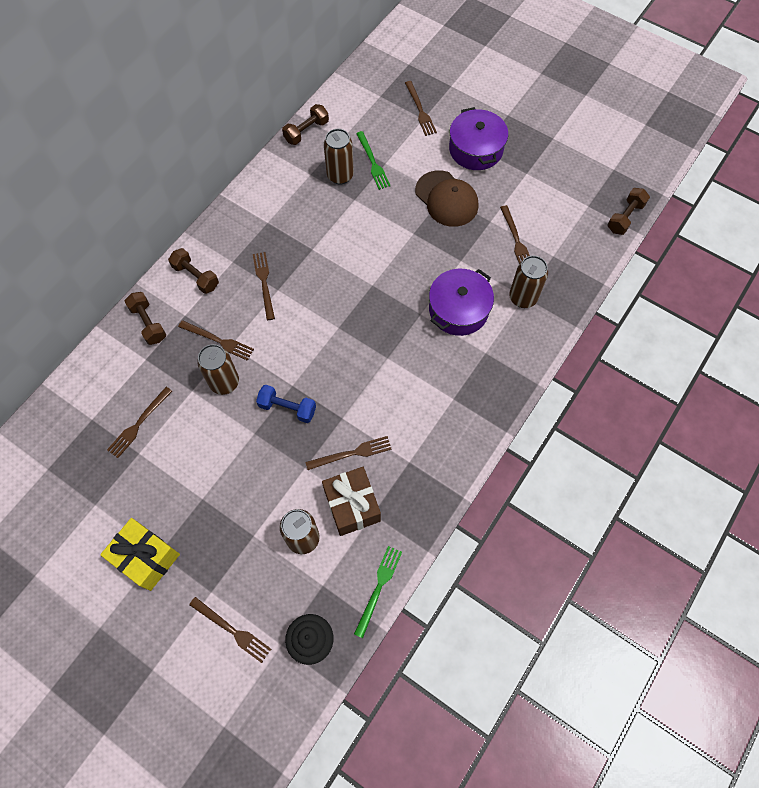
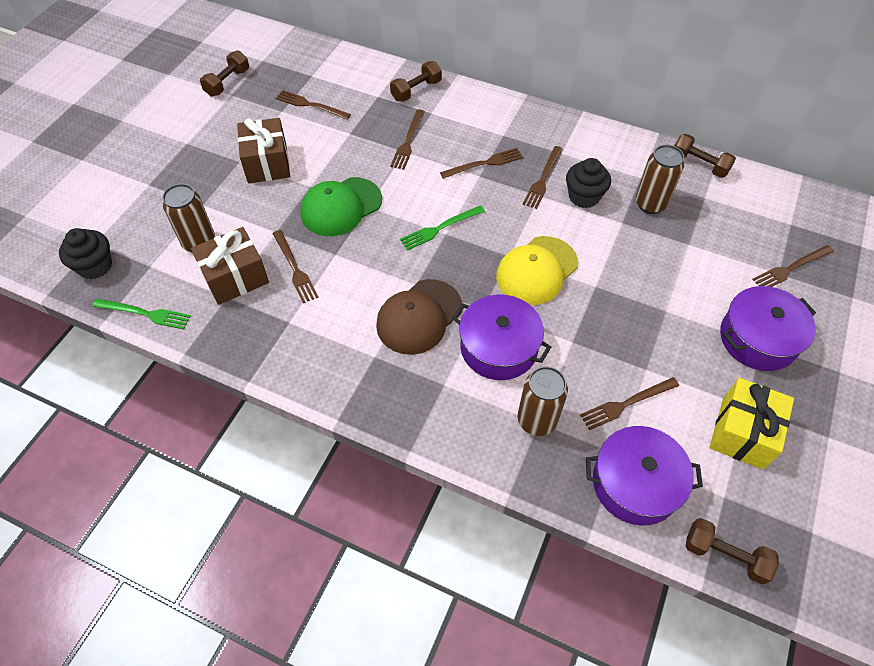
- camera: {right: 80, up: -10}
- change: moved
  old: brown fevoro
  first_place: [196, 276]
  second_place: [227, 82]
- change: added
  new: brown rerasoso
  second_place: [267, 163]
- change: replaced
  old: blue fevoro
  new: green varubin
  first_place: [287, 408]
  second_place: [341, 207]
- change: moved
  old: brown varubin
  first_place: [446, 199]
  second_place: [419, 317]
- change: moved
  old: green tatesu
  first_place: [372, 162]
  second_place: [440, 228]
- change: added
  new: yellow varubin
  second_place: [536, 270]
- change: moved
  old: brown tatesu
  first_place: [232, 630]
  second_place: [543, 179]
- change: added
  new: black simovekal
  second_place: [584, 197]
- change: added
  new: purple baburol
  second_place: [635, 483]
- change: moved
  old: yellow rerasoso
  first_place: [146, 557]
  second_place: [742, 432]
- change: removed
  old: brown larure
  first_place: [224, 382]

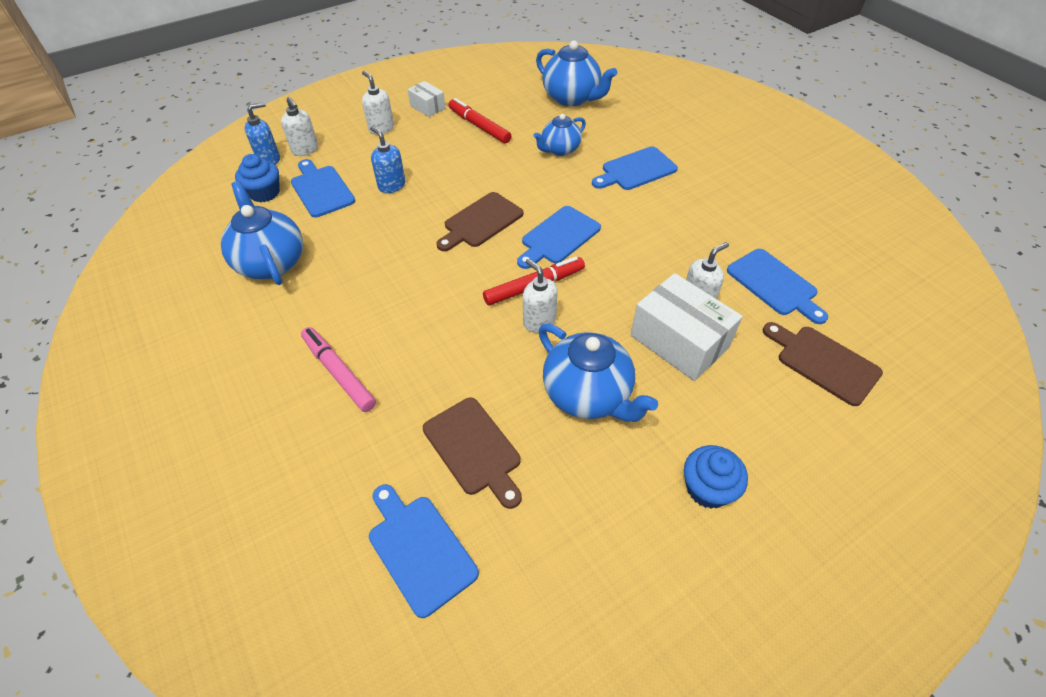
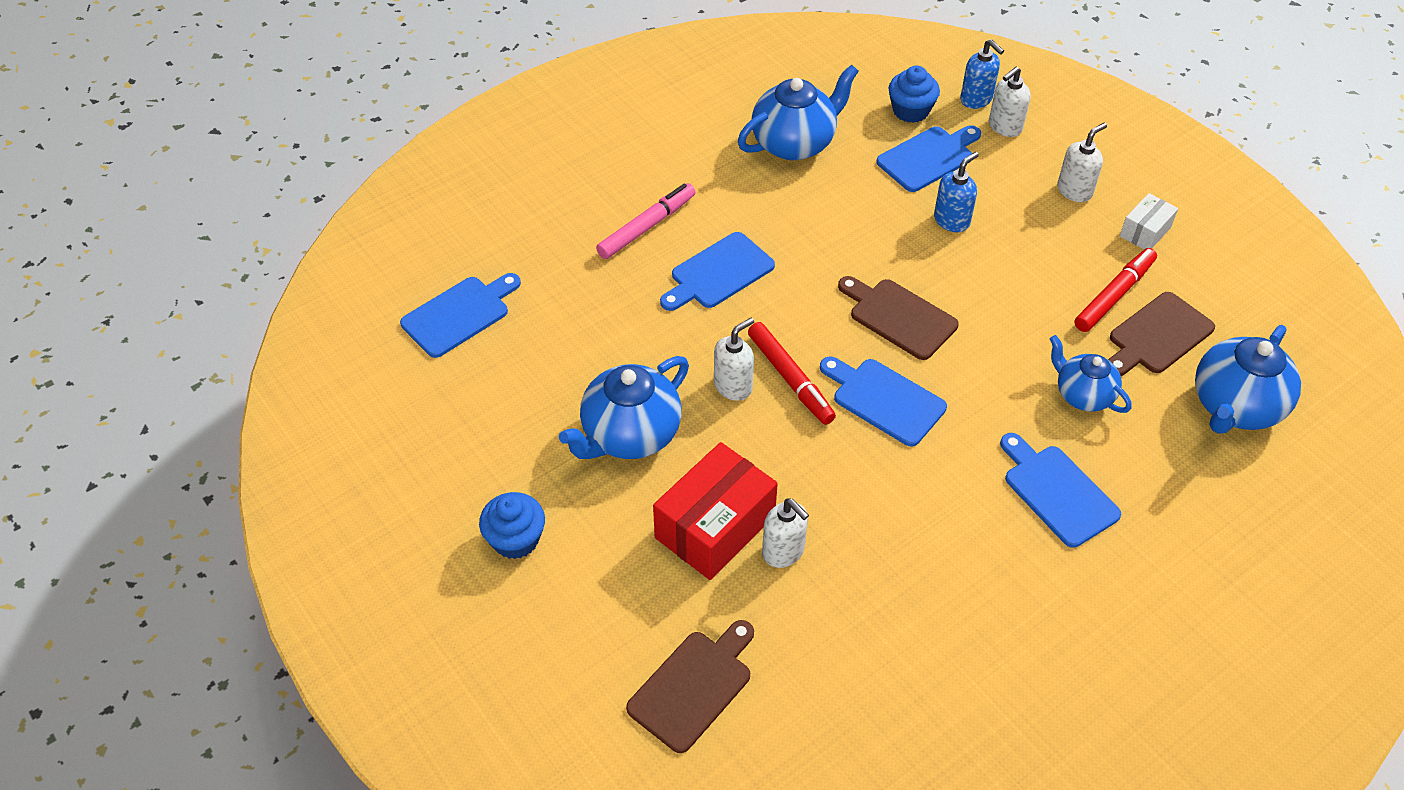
- camera: {right: 85, up: 0}
- change: recoloured
  old: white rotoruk
  new: red rotoruk
  first_place: [679, 341]
  second_place: [715, 527]
- change: moved
  old: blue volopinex
  first_place: [774, 284]
  second_place: [718, 273]
- change: moved
  old: brown volopinex
  first_place: [474, 449]
  second_place: [1158, 336]

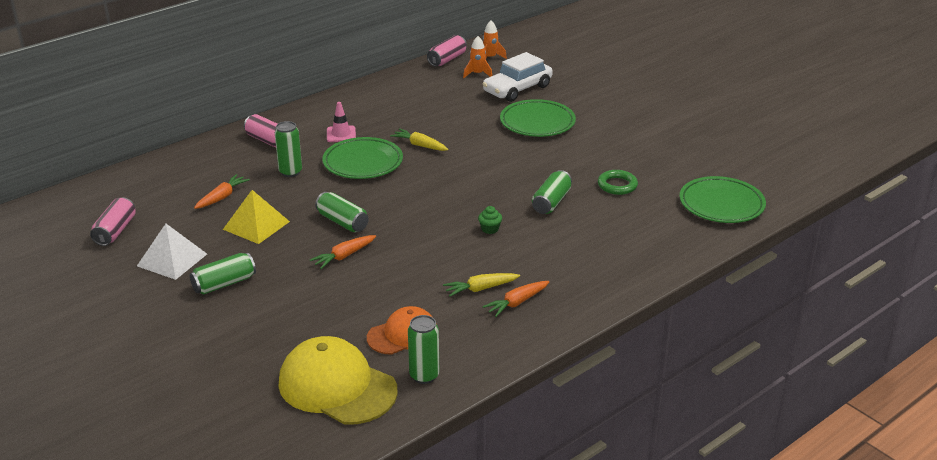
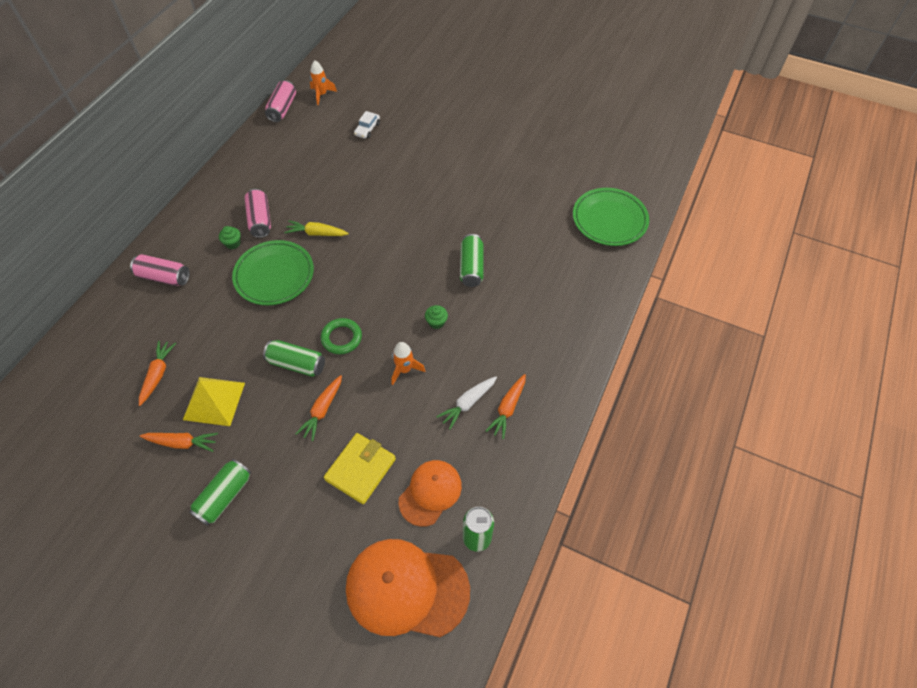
- camera: {right: -25, up: 25}
- change: added
  new: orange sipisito
  second_place: [182, 443]
- change: replaced
  old: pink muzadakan
  new: green simovekal
  first_place: [341, 134]
  second_place: [233, 243]
- change: moved
  old: pink larure
  first_place: [115, 231]
  second_place: [260, 220]
- change: moved
  old: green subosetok
  first_place: [617, 185]
  second_place: [341, 338]
- change: added
  new: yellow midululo
  second_place: [360, 469]
- change: recoloured
  old: yellow varubin
  new: orange varubin
  first_place: [337, 386]
  second_place: [406, 589]
- change: resized
  old: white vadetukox
  first_place: [517, 89]
  second_place: [367, 129]
  factor: 0.47
- change: moved
  old: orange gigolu
  first_place: [477, 74]
  second_place: [404, 369]
- change: recoloured
  old: yellow sipisito
  new: white sipisito
  first_place: [480, 289]
  second_place: [468, 403]
- change: removed
  old: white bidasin
  first_place: [172, 259]
- change: removed
  old: green larure
  first_place: [290, 172]
- change: removed
  old: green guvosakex
  first_place: [537, 122]

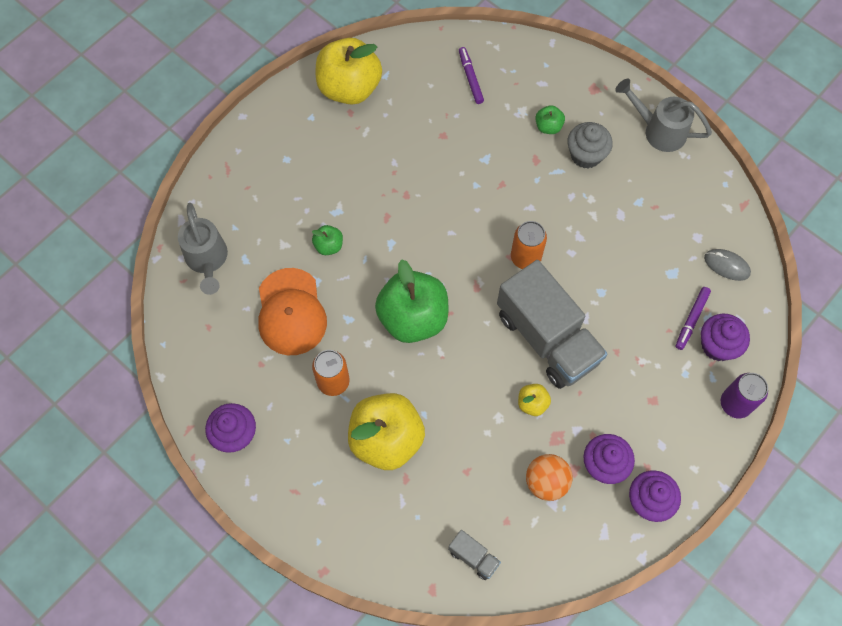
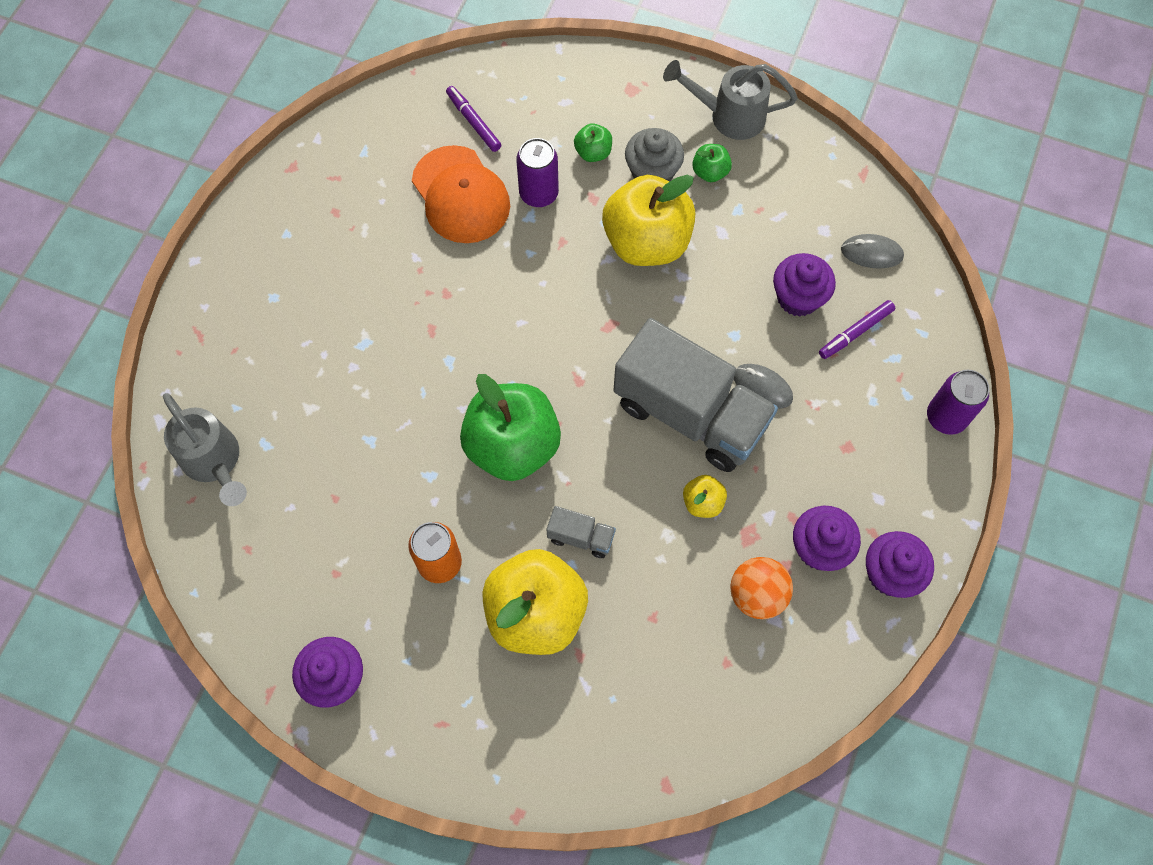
- camera: {right: -20, up: 0}
- change: moved
  old: orange varubin
  first_place: [291, 312]
  second_place: [460, 195]
- change: added
  new: purple larure
  second_place: [539, 194]
- change: moved
  old: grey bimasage
  first_place: [473, 557]
  second_place: [581, 537]
- change: moved
  old: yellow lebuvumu
  first_place: [349, 88]
  second_place: [646, 242]
- change: moved
  old: green lebuvumu
  first_place: [329, 246]
  second_place: [710, 172]
- change: added
  new: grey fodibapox
  second_place: [762, 387]
- change: moved
  old: purple simovekal
  first_place: [717, 345]
  second_place: [798, 298]
- change: turned
  old: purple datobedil
  first_place: [691, 320]
  second_place: [855, 332]
  degrees: 45
- change: removed
  old: orange larure
  first_place: [525, 257]

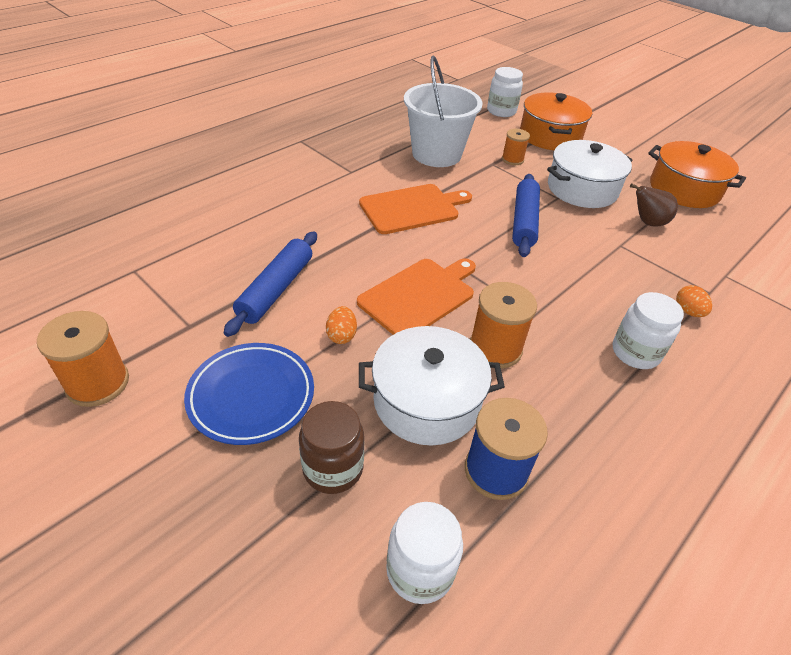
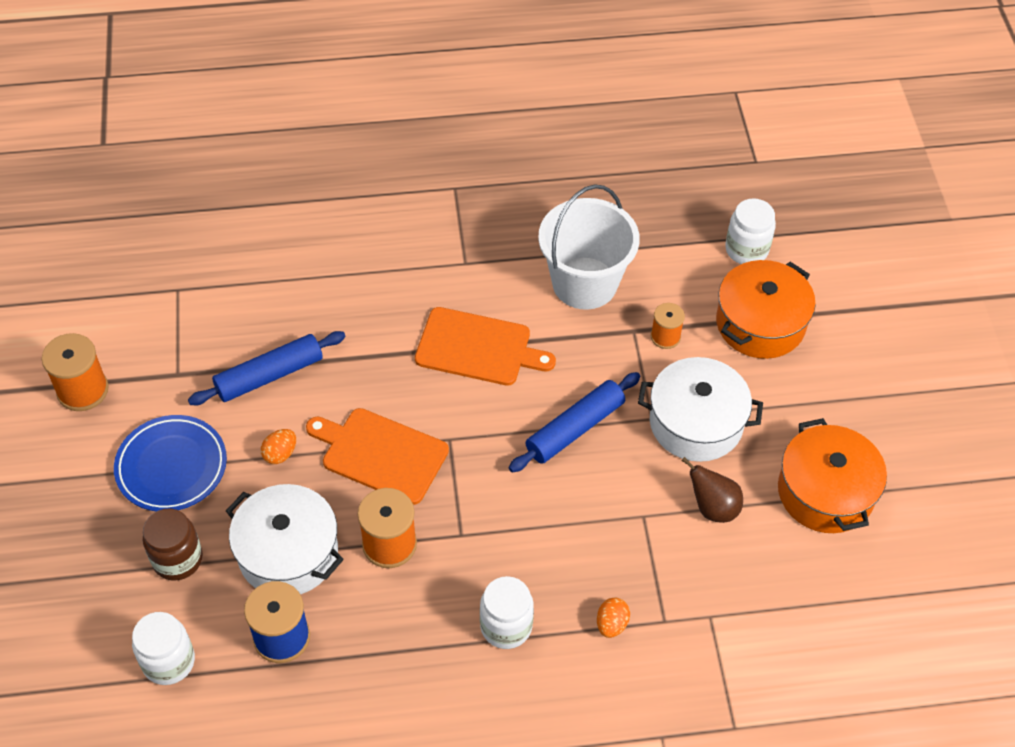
- camera: {right: 40, up: 10}
- change: turned
  old: orange volopinex
  first_place: [419, 296]
  second_place: [380, 454]
  degrees: -150

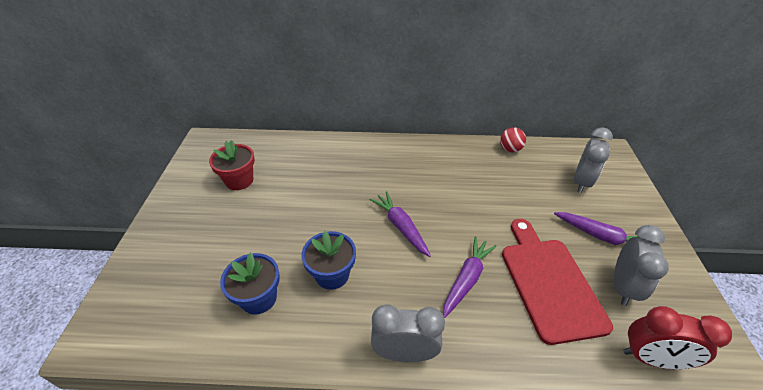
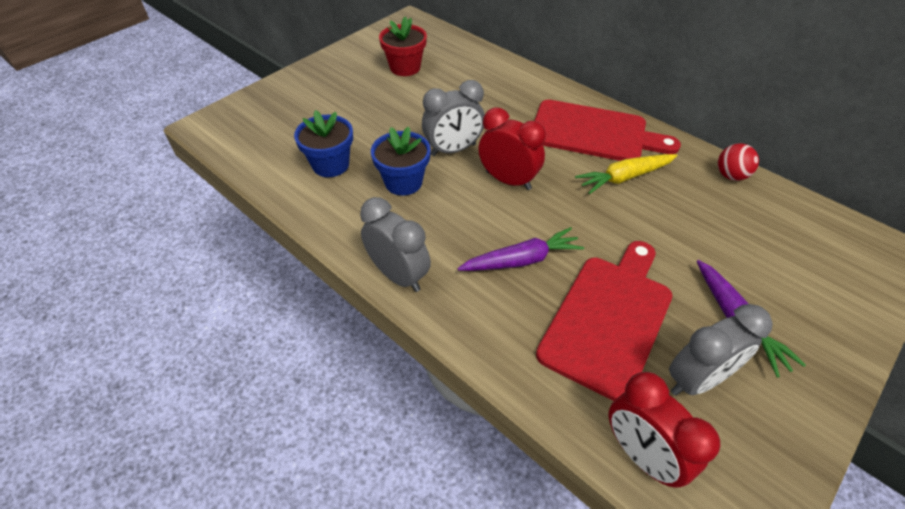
- camera: {right: 40, up: 5}
- change: moved
  old: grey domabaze
  first_place: [581, 182]
  second_place: [453, 150]
- change: replaced
  old: purple sipisito
  new: red domabaze
  first_place: [400, 227]
  second_place: [508, 180]
- change: added
  new: red volopinex
  second_place: [594, 133]
- change: added
  new: yellow sipisito
  second_place: [624, 178]

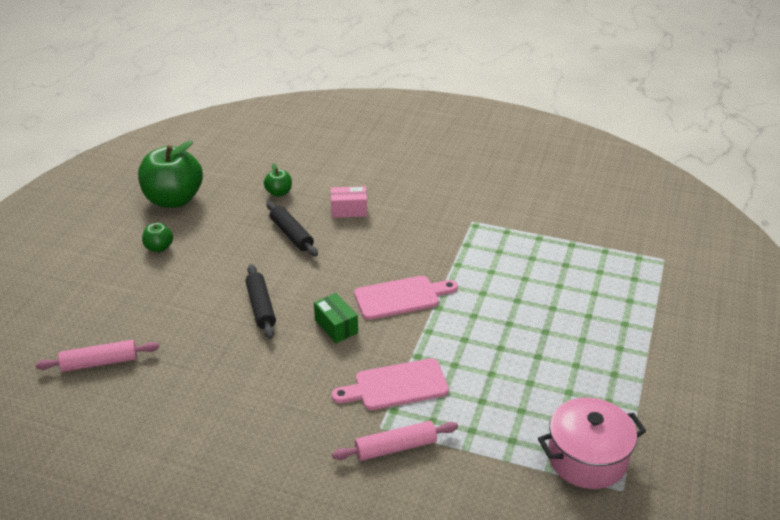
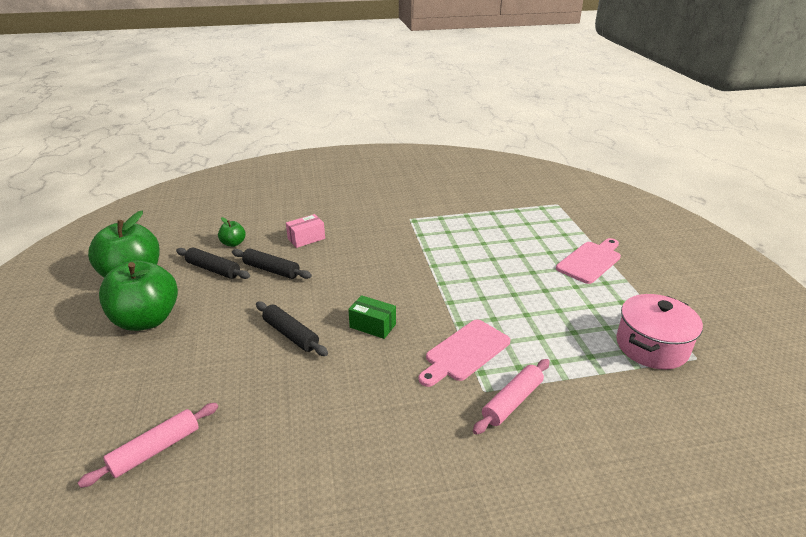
- camera: {right: -30, up: -5}
- change: resized
  old: green lebuvumu
  first_place: [159, 248]
  second_place: [147, 320]
  factor: 2.21
- change: added
  new: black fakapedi
  second_place: [213, 269]
- change: moved
  old: pink volopinex
  first_place: [401, 297]
  second_place: [590, 261]

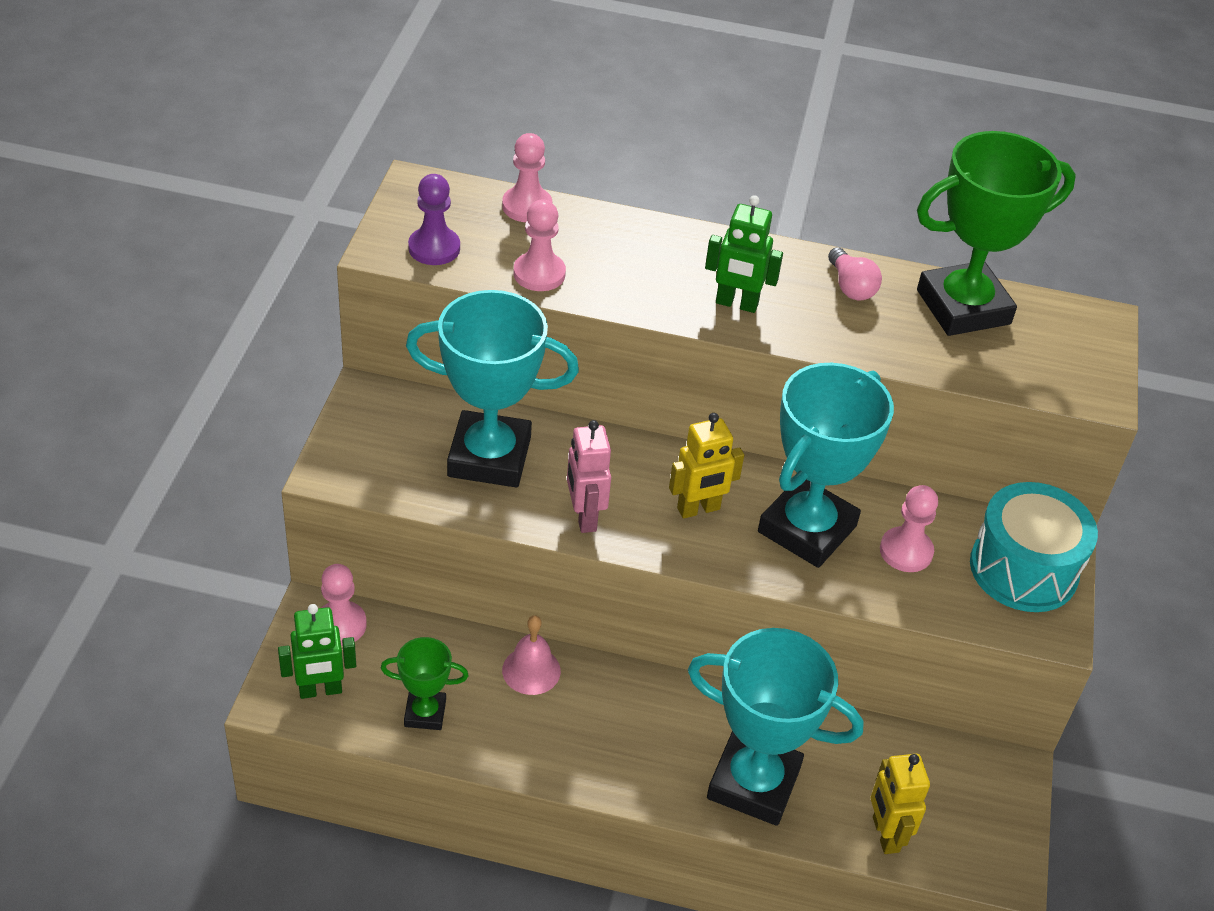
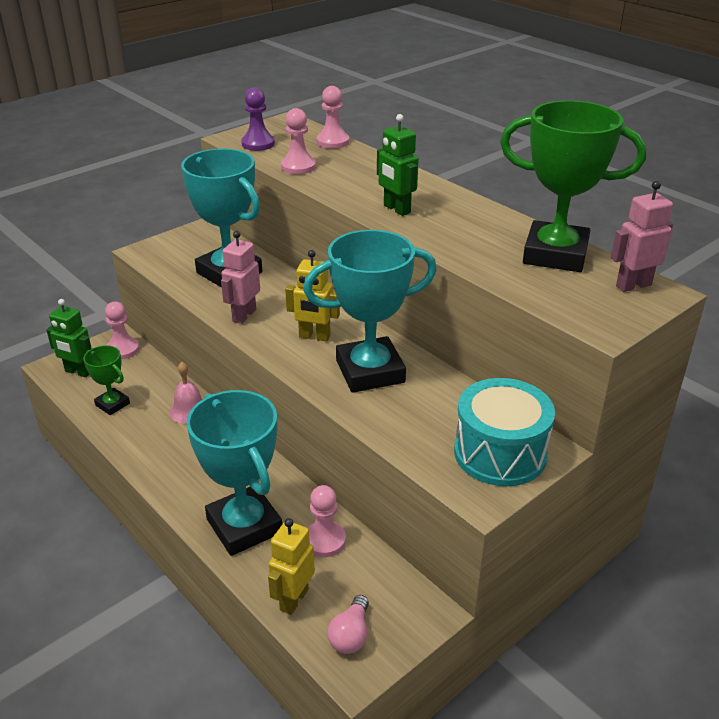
- camera: {right: 40, up: -10}
- change: moved
  old: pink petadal
  first_place: [906, 551]
  second_place: [324, 540]
- change: moved
  old: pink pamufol
  first_place: [850, 286]
  second_place: [350, 635]
- change: added
  new: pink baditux
  second_place: [633, 285]

